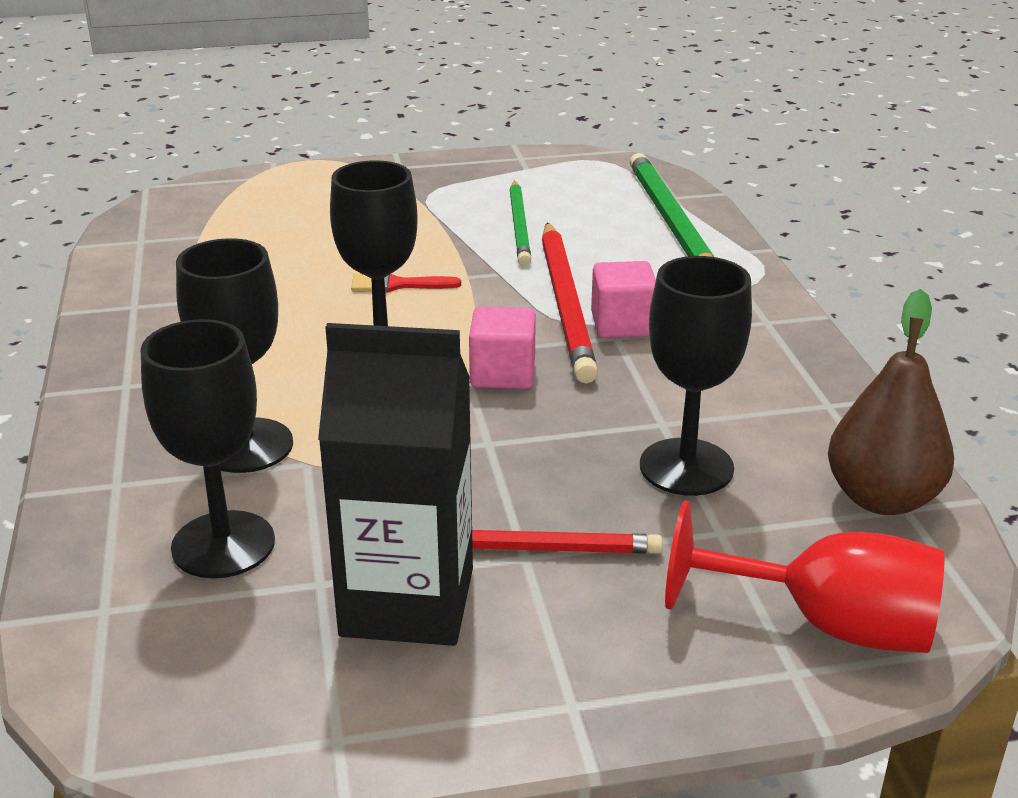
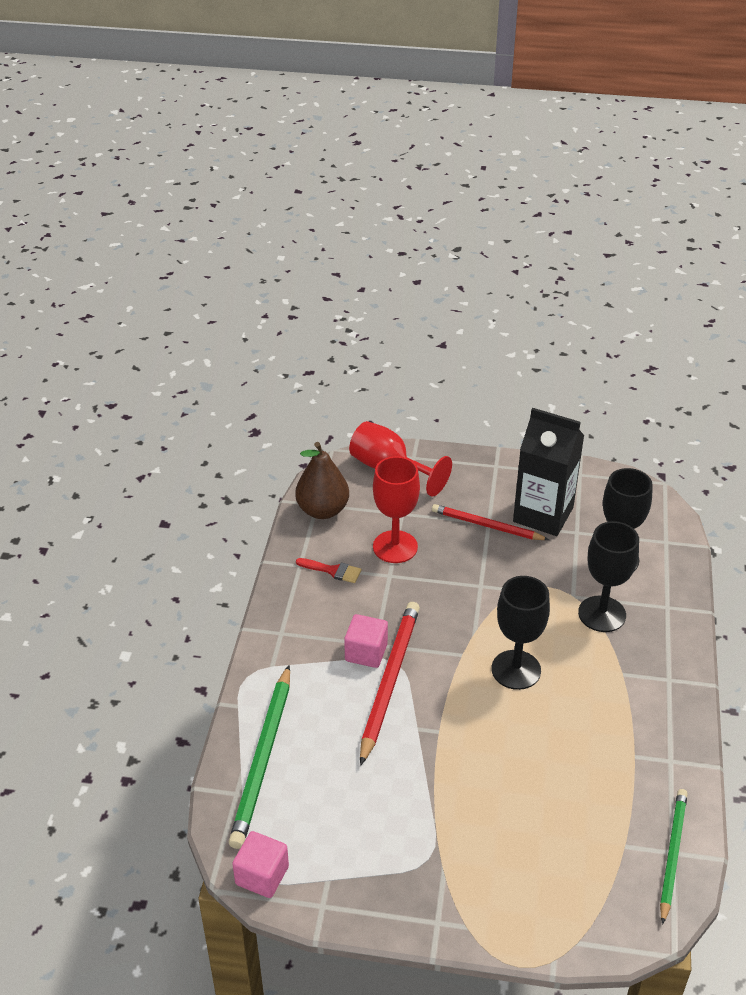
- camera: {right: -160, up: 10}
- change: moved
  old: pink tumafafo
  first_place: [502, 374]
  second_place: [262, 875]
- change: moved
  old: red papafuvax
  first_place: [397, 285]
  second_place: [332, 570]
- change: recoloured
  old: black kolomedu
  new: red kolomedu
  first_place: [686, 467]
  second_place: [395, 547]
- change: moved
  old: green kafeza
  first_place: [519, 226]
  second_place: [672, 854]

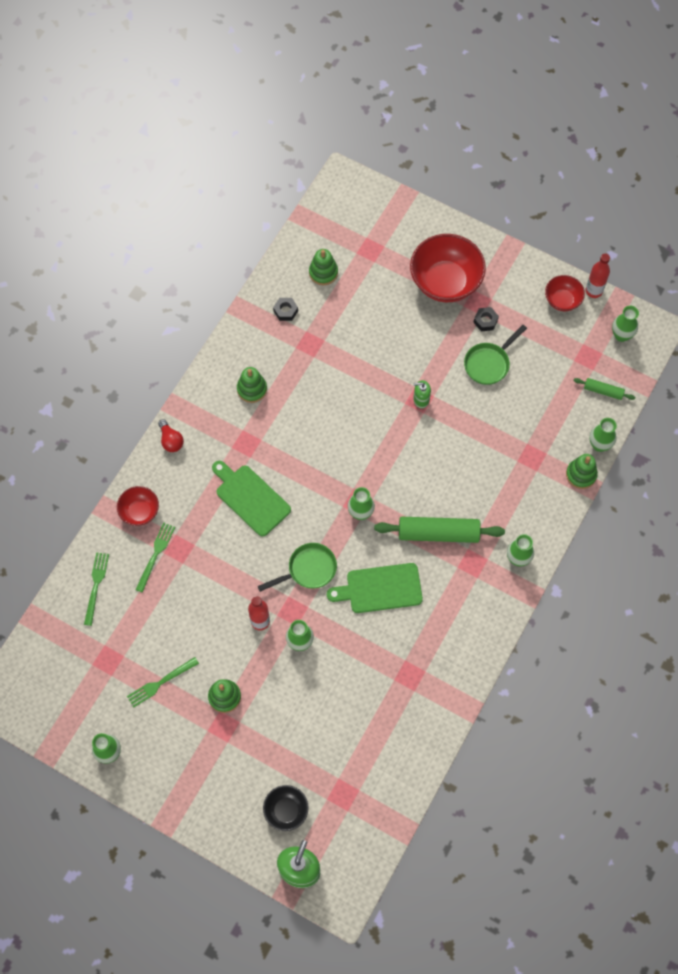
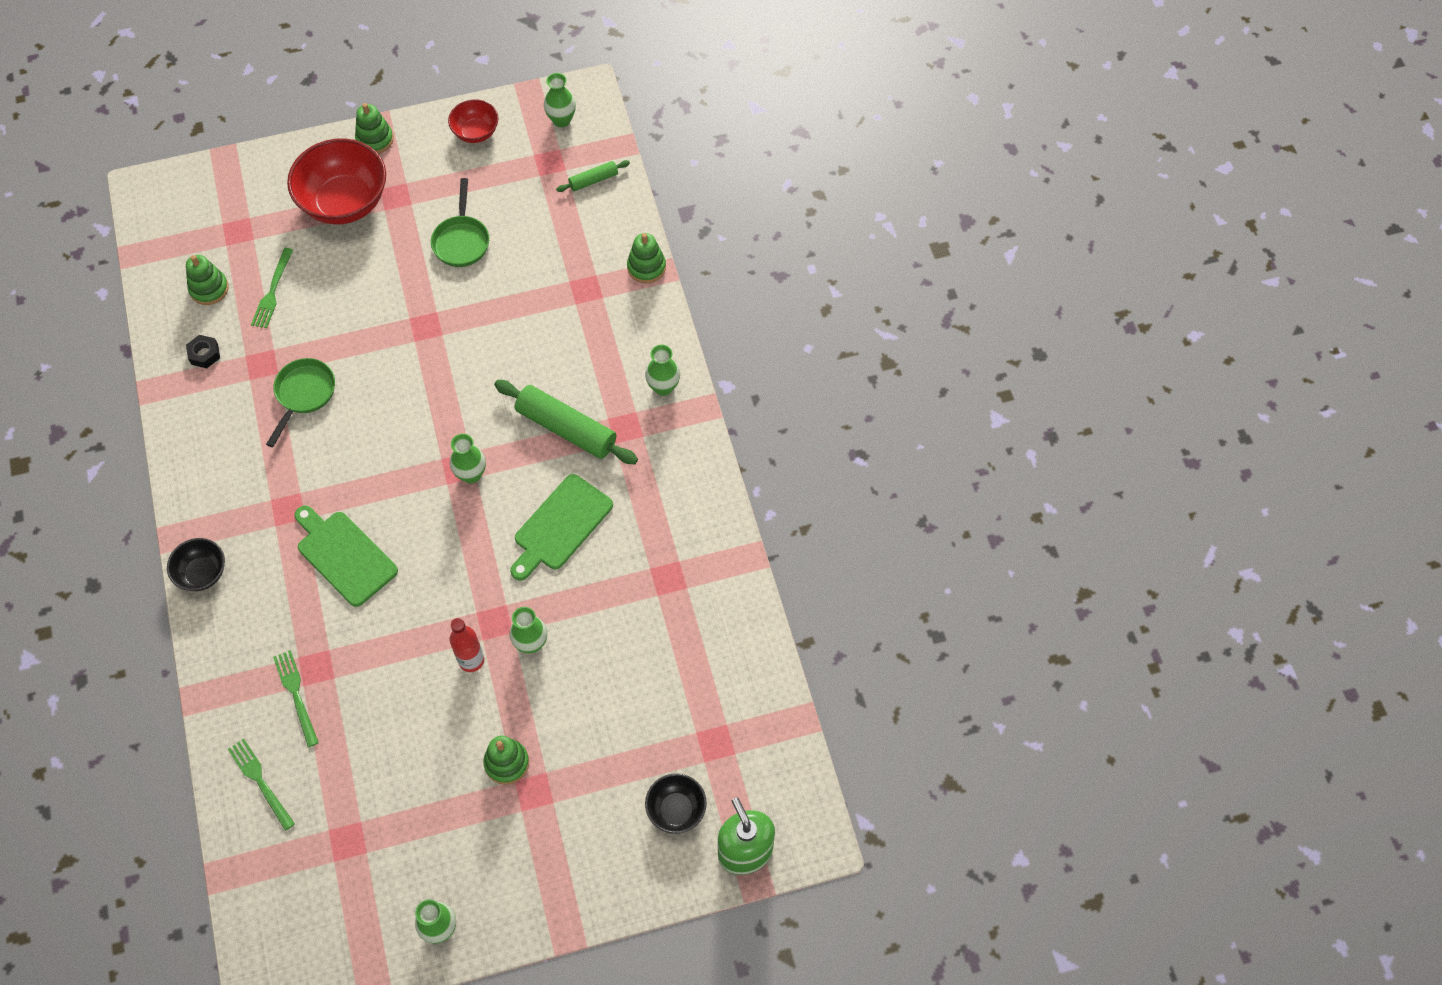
- camera: {right: -45, up: -5}
- change: replaced
  old: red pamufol
  new: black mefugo
  first_place: [171, 440]
  second_place: [202, 573]
- change: moved
  old: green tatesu
  first_place: [160, 683]
  second_place: [272, 292]
- change: moved
  old: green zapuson
  first_place: [308, 570]
  second_place: [304, 394]
- change: turned
  old: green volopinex
  first_place: [251, 498]
  second_place: [344, 555]
  degrees: 45
- change: moved
  old: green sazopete
  first_place: [252, 389]
  second_place: [375, 139]
- change: turned
  old: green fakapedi
  first_place: [438, 533]
  second_place: [566, 429]
  degrees: 75
- change: removed
  old: red mefugo
  first_place: [140, 511]
- change: removed
  old: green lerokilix
  first_place: [421, 400]
- change: removed
  old: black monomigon
  first_place: [485, 321]
- change: removed
  old: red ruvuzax
  first_place: [593, 291]
- change: removed
  old: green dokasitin
  first_place: [599, 445]

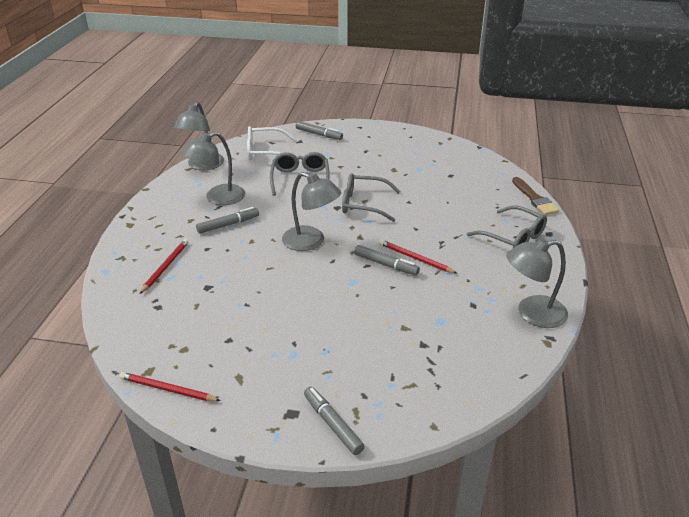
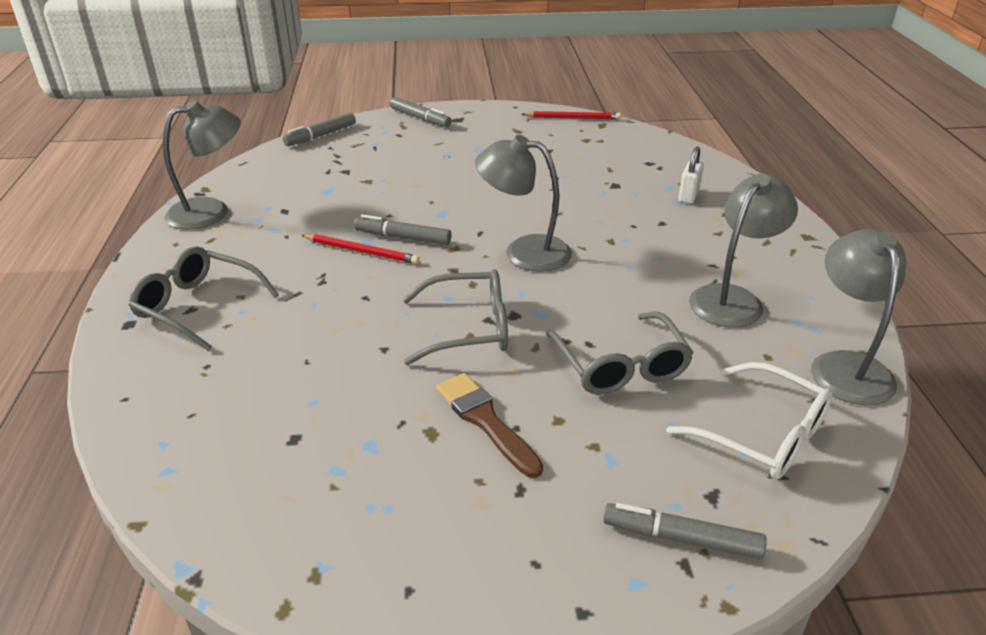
- camera: {right: 165, up: 0}
- change: moved
  old: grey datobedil
  first_place: [228, 224]
  second_place: [321, 135]
- change: moved
  old: brown papafuvax
  first_place: [534, 199]
  second_place: [485, 421]
- change: turned
  old: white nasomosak
  first_place: [264, 151]
  second_place: [763, 435]
  degrees: 60
- change: replaced
  old: red kafeza
  new: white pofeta
  first_place: [165, 267]
  second_place: [688, 196]

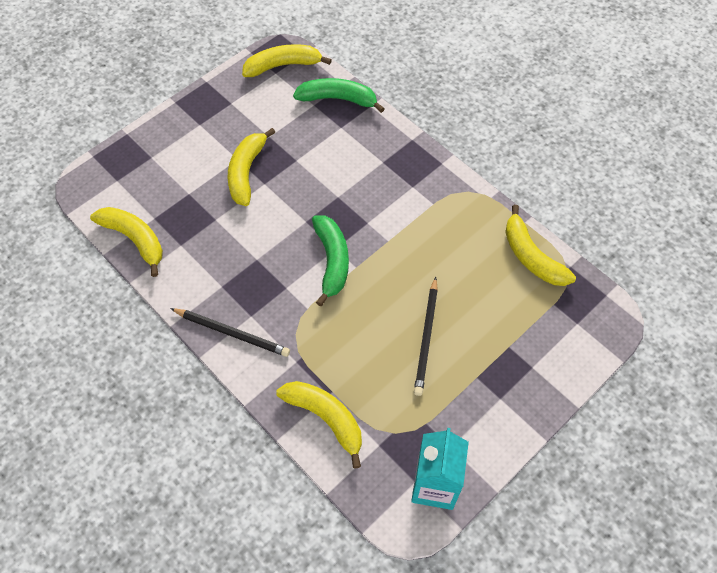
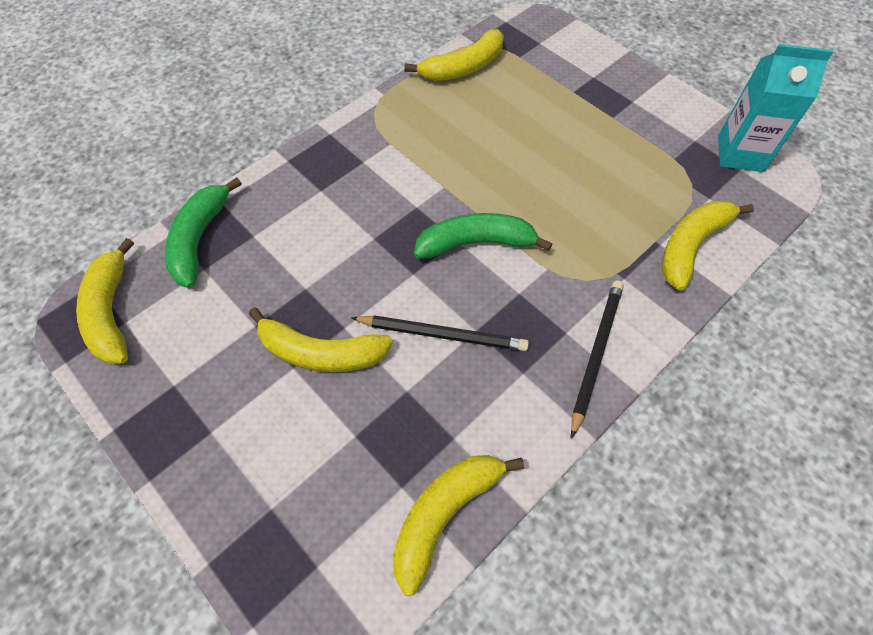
- camera: {right: -90, up: 0}
- change: moved
  old: black kafeza
  first_place: [426, 338]
  second_place: [442, 334]

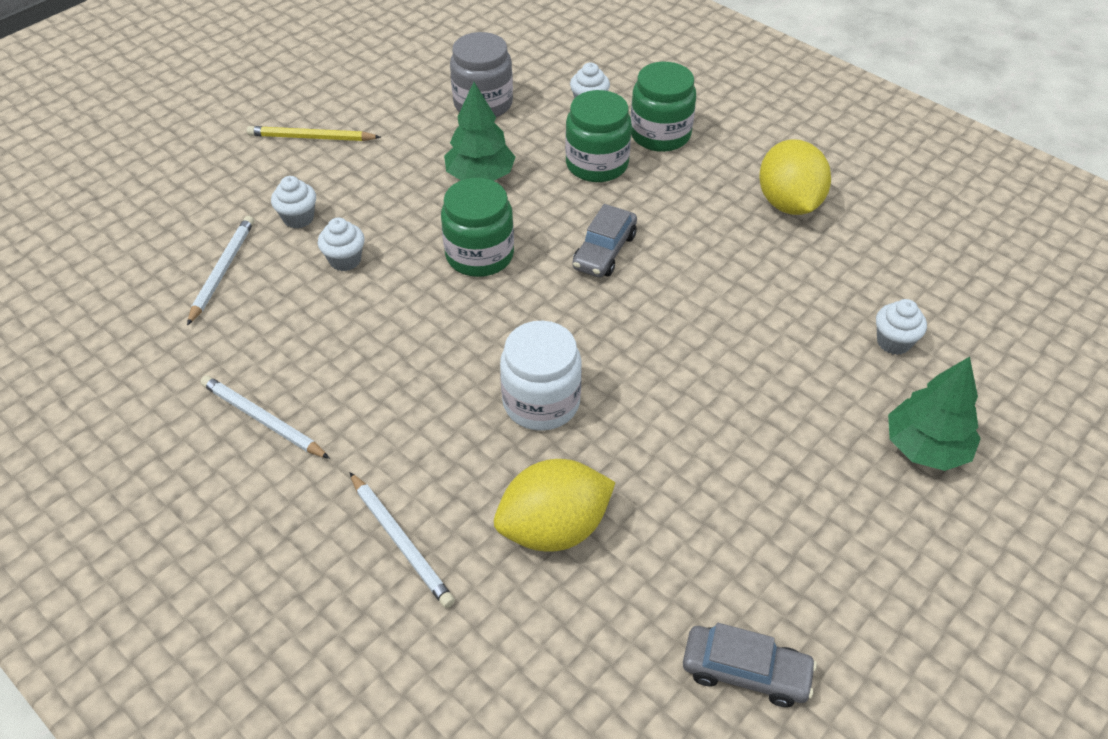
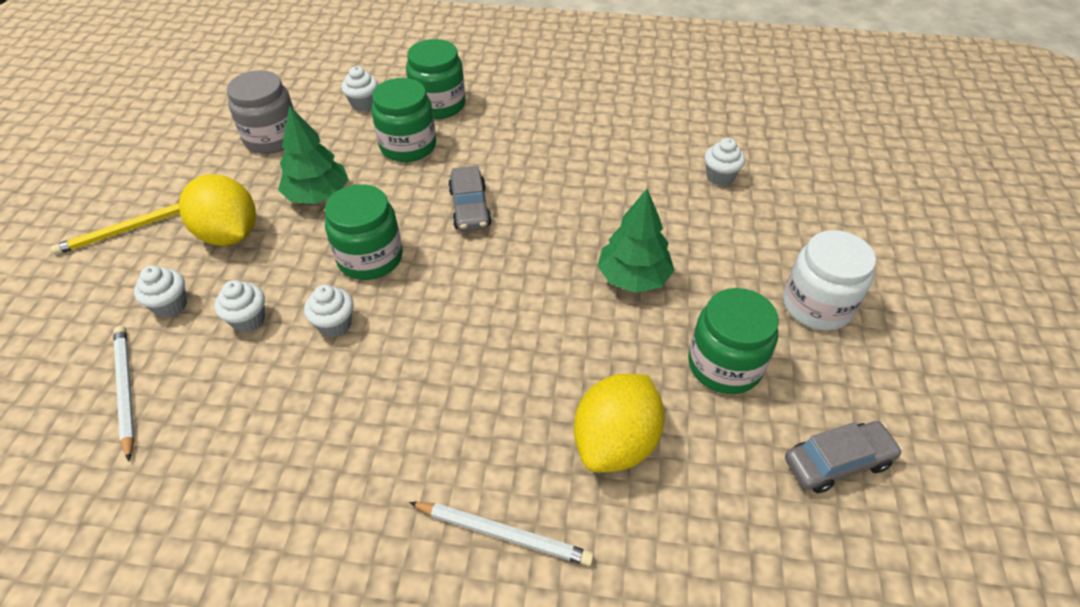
- camera: {right: -35, up: 0}
- change: moved
  old: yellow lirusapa
  first_place: [788, 203]
  second_place: [229, 234]
- change: added
  new: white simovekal
  second_place: [335, 324]
- change: moved
  old: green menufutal
  first_place: [925, 447]
  second_place: [633, 278]
- change: added
  new: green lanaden
  second_place: [724, 365]
- change: moved
  old: white lanaden
  first_place: [541, 402]
  second_place: [817, 305]
- change: removed
  old: white kafeza
  first_place: [263, 420]

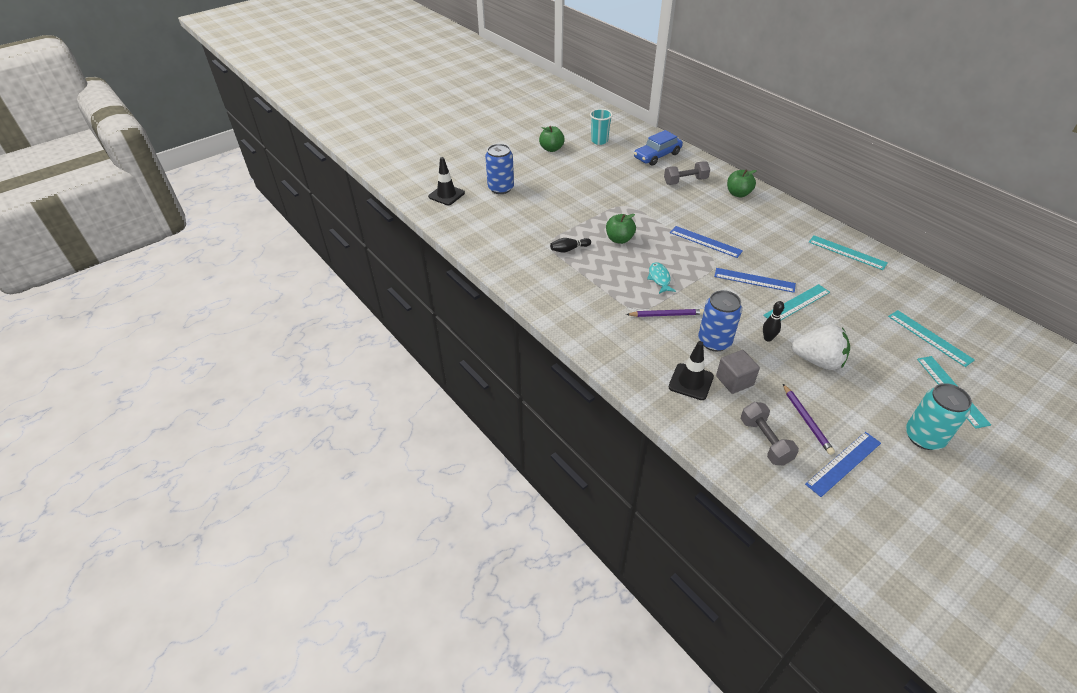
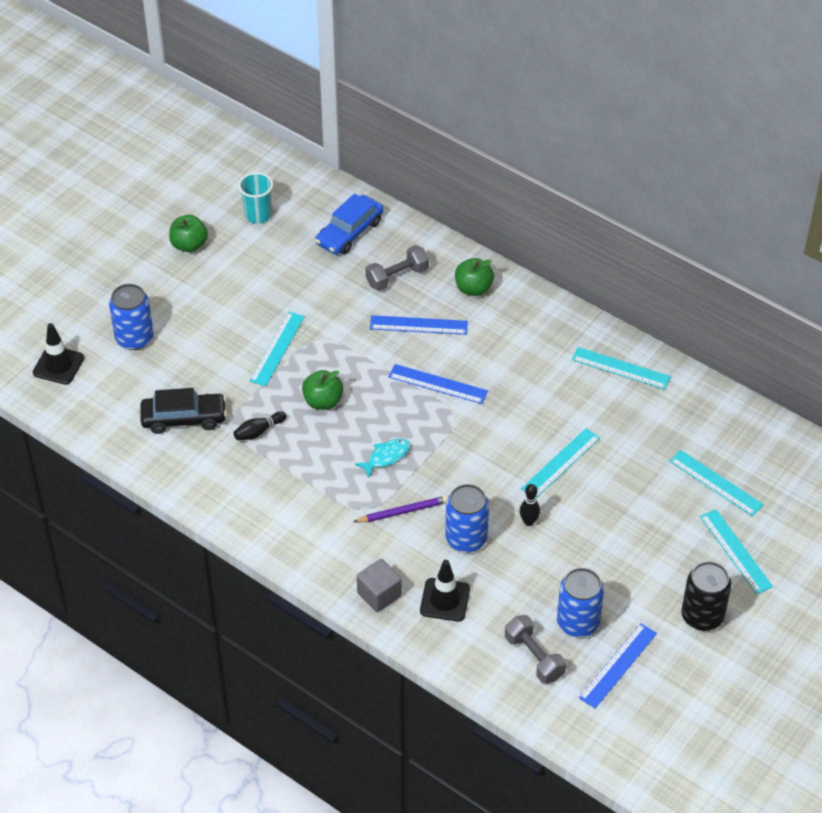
- camera: {right: -15, up: 5}
- change: added
  new: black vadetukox
  second_place: [184, 418]
- change: added
  new: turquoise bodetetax
  second_place: [277, 348]
- change: turned
  old: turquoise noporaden
  first_place: [659, 278]
  second_place: [386, 457]
  degrees: 75
- change: moved
  old: grey tumafafo
  first_place: [734, 381]
  second_place: [379, 594]
- change: moved
  old: blue bodetetax
  first_place: [754, 280]
  second_place: [418, 325]
- change: replaced
  old: purple kafeza
  new: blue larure
  first_place: [806, 420]
  second_place: [578, 622]
- change: recoloured
  old: turquoise larure
  new: black larure
  first_place: [924, 437]
  second_place: [702, 616]
- change: removed
  old: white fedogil
  first_place: [817, 361]

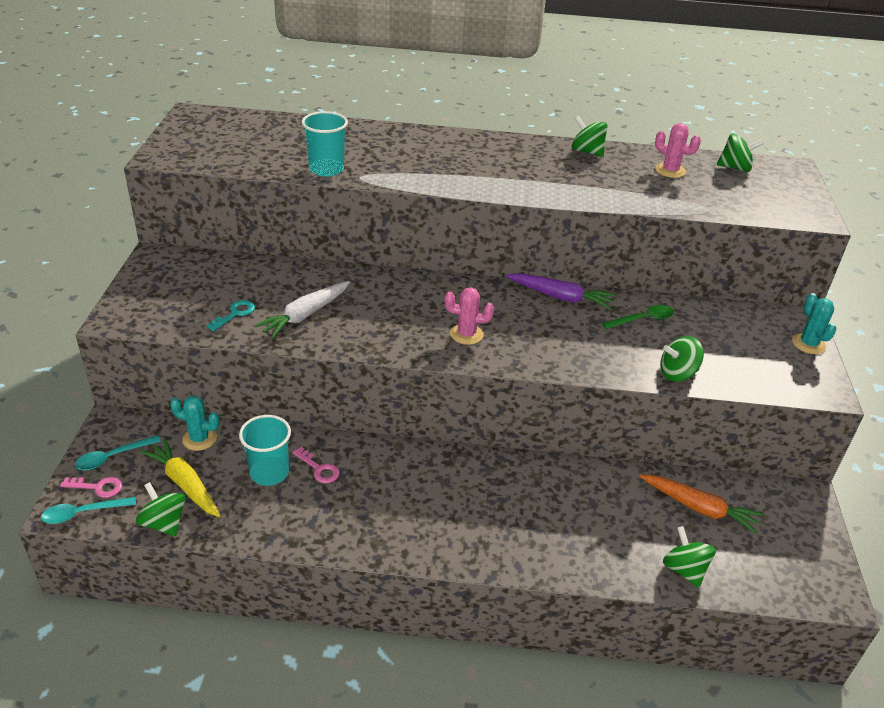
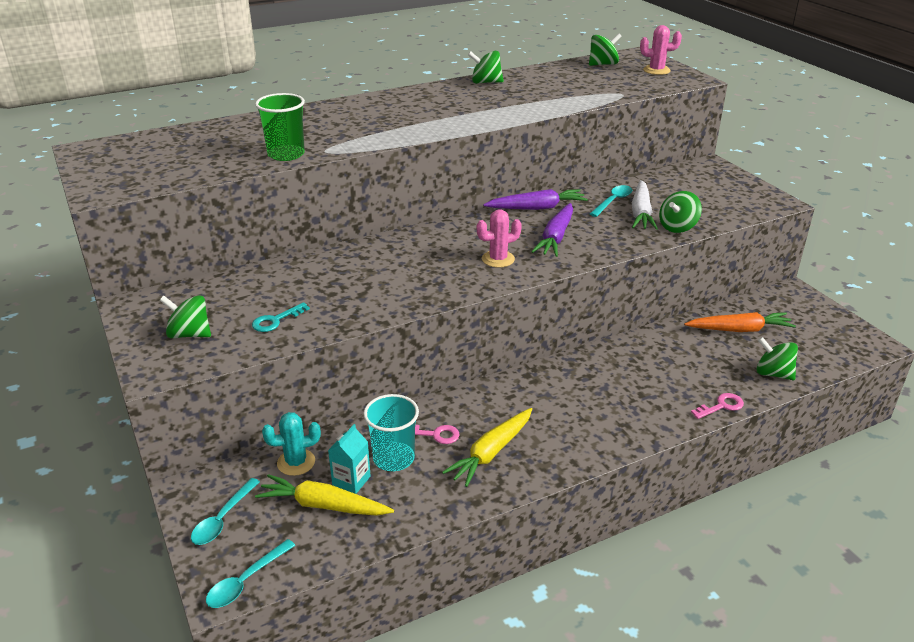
- camera: {right: -30, up: -5}
- change: moved
  old: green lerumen
  first_place: [164, 523]
  second_place: [189, 334]
- change: turned
  old: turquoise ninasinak
  first_place: [235, 314]
  second_place: [276, 320]
  degrees: -135
- change: recoloured
  old: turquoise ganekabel
  new: green ganekabel
  first_place: [326, 169]
  second_place: [286, 154]
- change: added
  new: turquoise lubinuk
  second_place: [351, 480]
- change: added
  new: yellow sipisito
  second_place: [491, 452]
- change: added
  new: purple sipisito
  second_place: [555, 237]
- change: recoloured
  old: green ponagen
  new: turquoise ponagen
  first_place: [643, 319]
  second_place: [613, 201]
- change: moved
  old: white sipisito
  first_place: [305, 315]
  second_place: [641, 213]
- change: moved
  old: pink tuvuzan
  first_place: [670, 171]
  second_place: [656, 70]
- change: moved
  old: pink ninasinak
  first_place: [97, 487]
  second_place: [721, 406]
- change: removed
  old: turquoise tuvuzan
  first_place: [808, 344]

